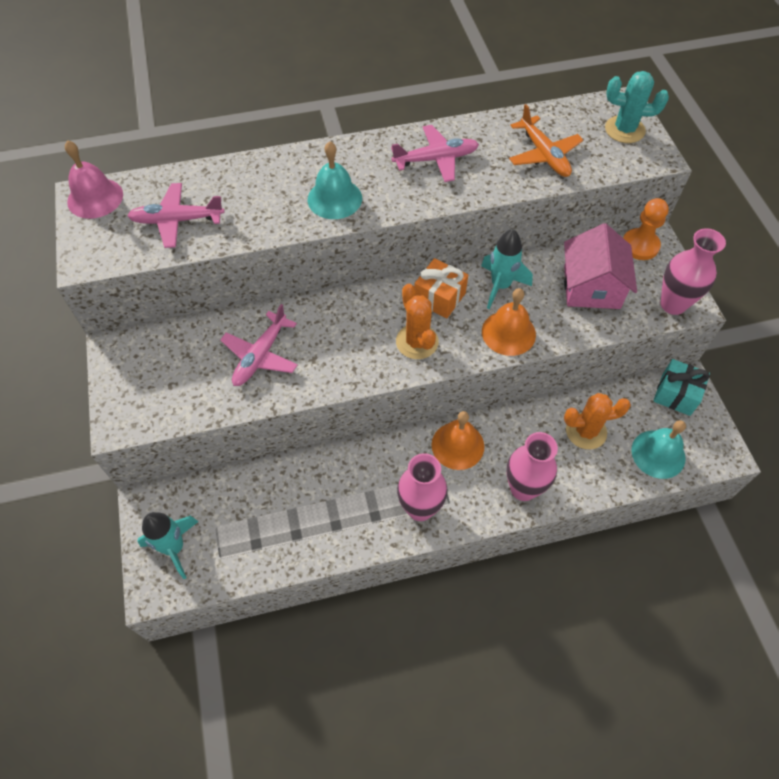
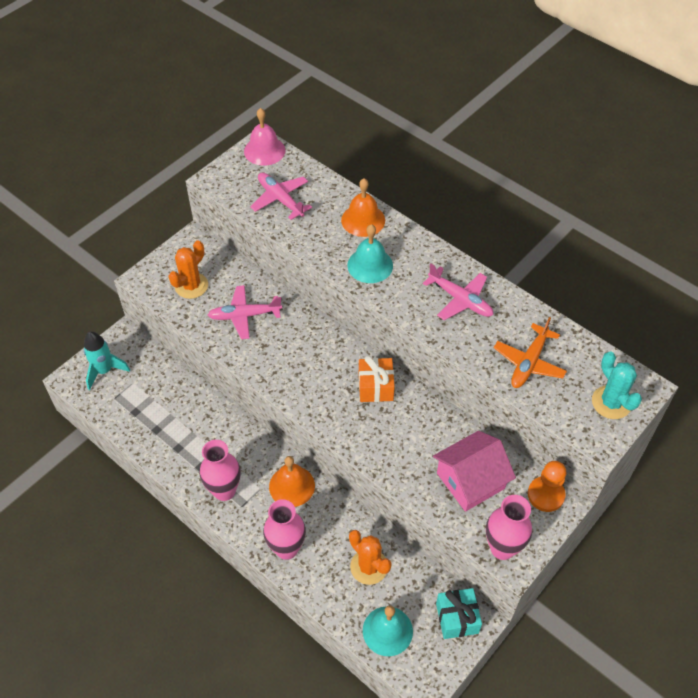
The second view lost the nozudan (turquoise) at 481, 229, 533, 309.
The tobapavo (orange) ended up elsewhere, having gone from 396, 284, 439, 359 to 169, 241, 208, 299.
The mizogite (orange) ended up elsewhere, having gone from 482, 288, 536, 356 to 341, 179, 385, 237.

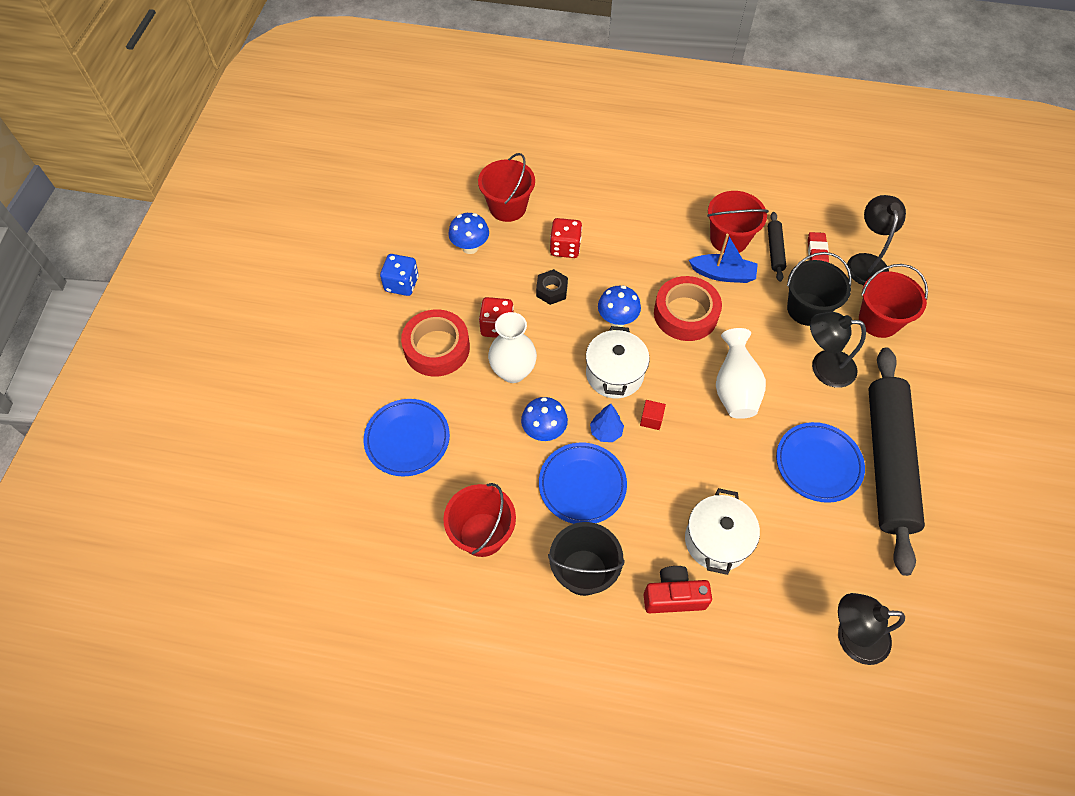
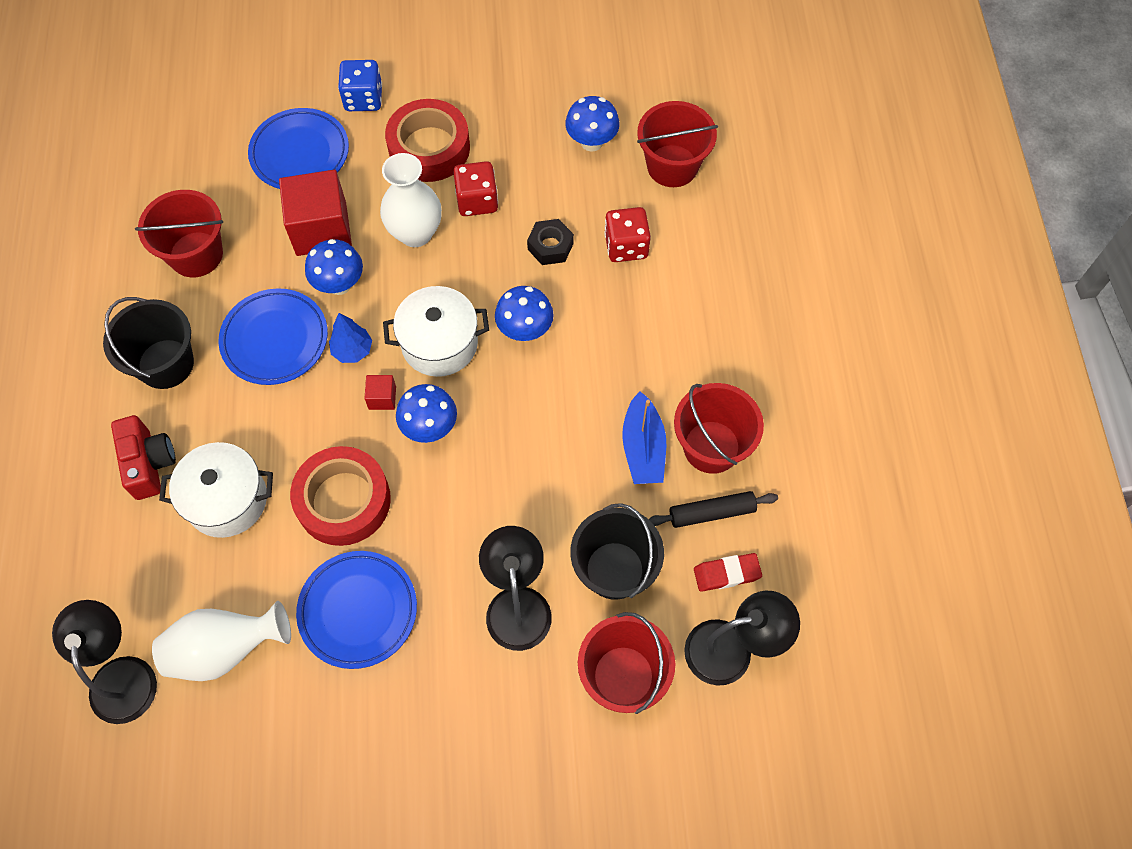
The second view lost the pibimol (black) at 868, 347, 925, 576.
The second view gained the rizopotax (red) at 279, 170, 352, 256.
The second view gained the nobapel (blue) at 396, 384, 457, 443.
The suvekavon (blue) ended up elsewhere, having gone from 380, 254, 419, 296 to 338, 60, 382, 111.
The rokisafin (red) ended up elsewhere, having gone from 654, 276, 722, 341 to 290, 446, 391, 546.
The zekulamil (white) ended up elsewhere, having gone from 716, 328, 766, 419 to 152, 601, 291, 681.

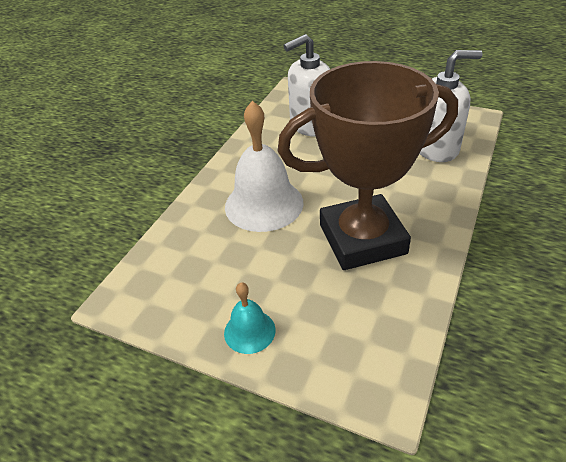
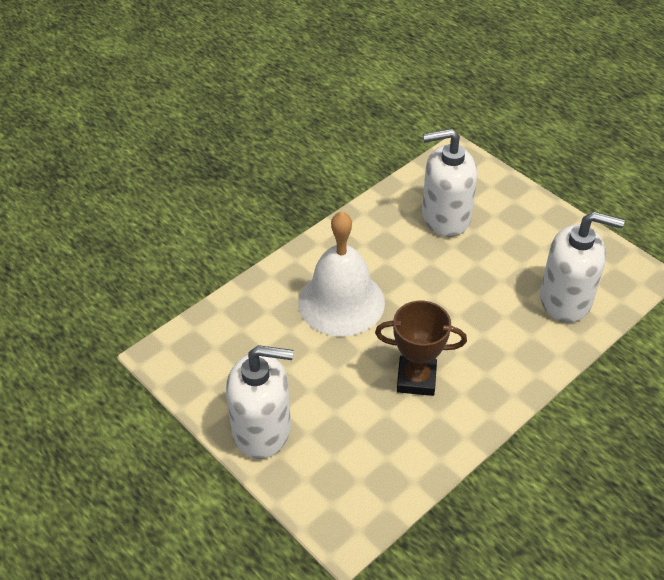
Where the mizogite (turquoise) stood at 224, 282, 276, 354, the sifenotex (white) came to stand at 226, 345, 293, 459.
The size of the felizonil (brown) at 278, 61, 458, 270 changed by a factor of 0.51.

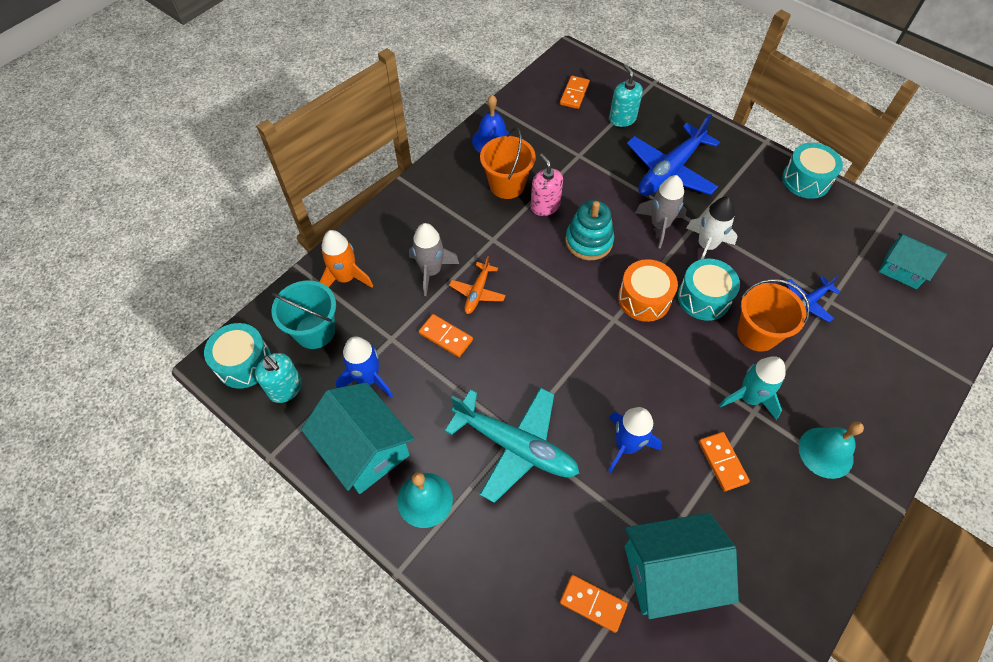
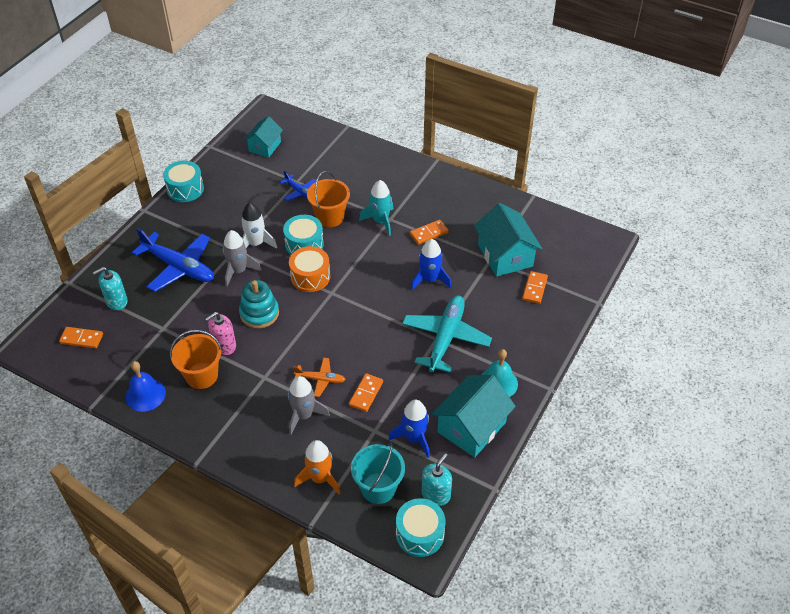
The second view lost the mizogite (turquoise) at 799, 421, 864, 479.

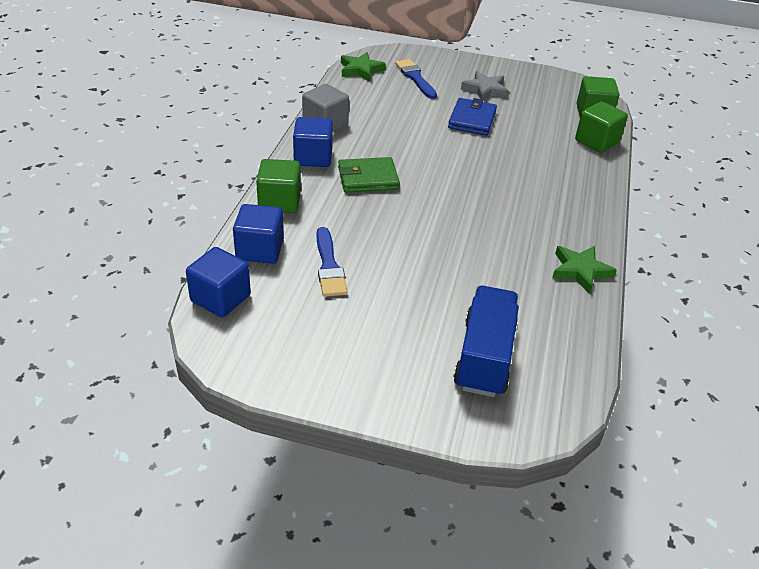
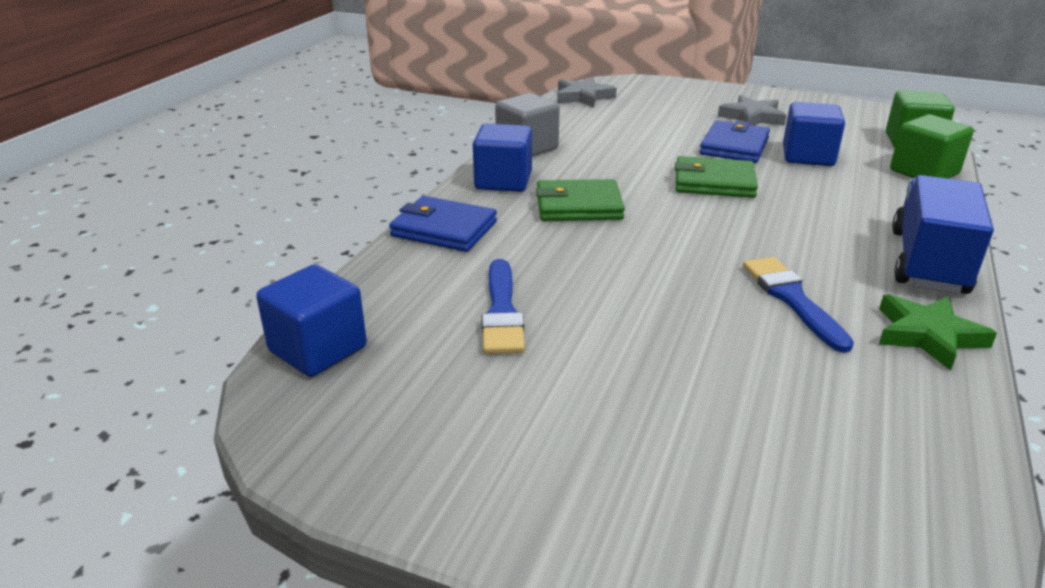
The second view gained the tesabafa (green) at 675, 156, 758, 198.
The rizopotax (blue) ended up elsewhere, having gone from 233, 204, 284, 264 to 783, 102, 845, 166.
The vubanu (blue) ended up elsewhere, having gone from 395, 59, 437, 99 to 743, 257, 854, 353.
The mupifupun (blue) ended up elsewhere, having gone from 453, 286, 519, 397 to 892, 175, 994, 294.
Where the rizopotax (green) stood at 256, 159, 301, 213, the tesabafa (blue) came to stand at 389, 196, 497, 252.
What was the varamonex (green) at 341, 52, 386, 82 turned into the varamonex (grey) at 557, 77, 617, 108.

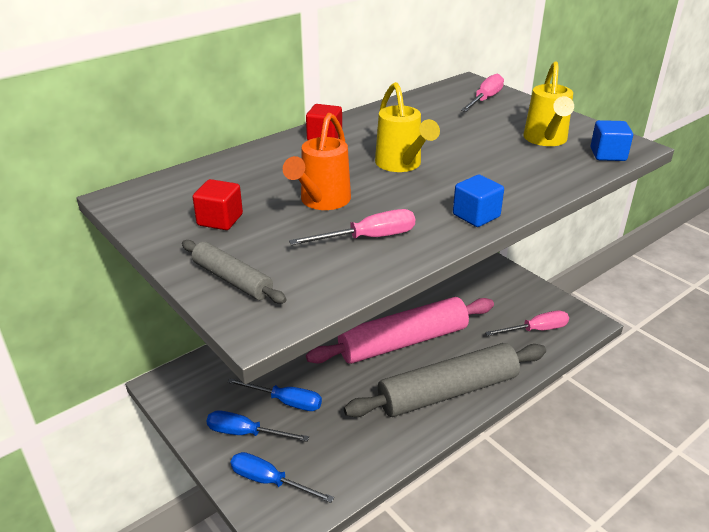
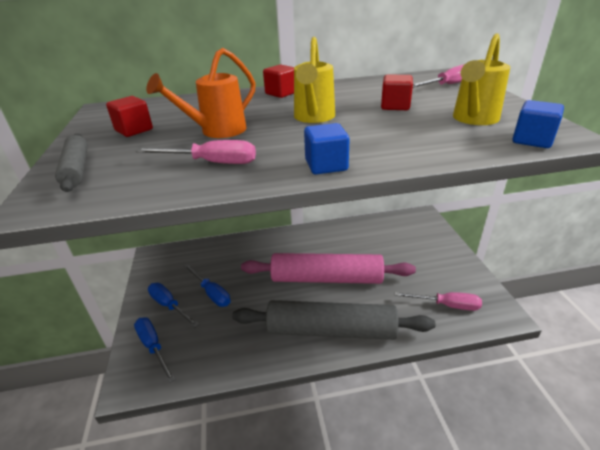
The second view gained the rizopotax (red) at 381, 75, 413, 110.

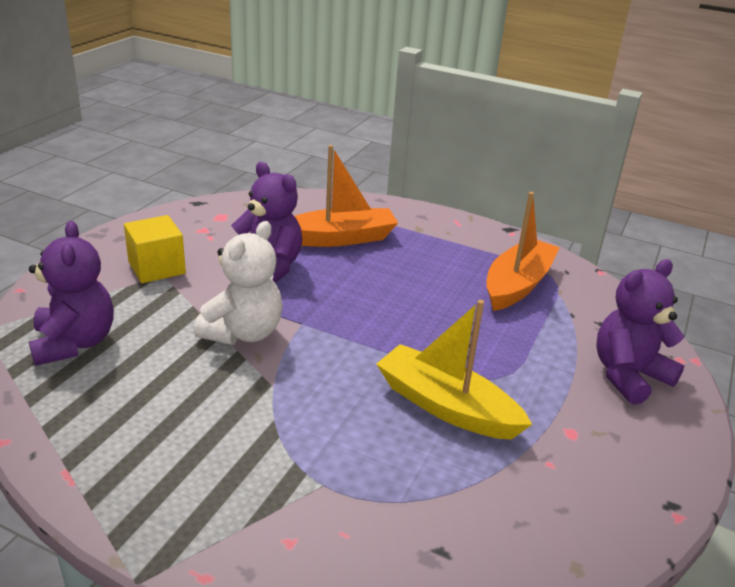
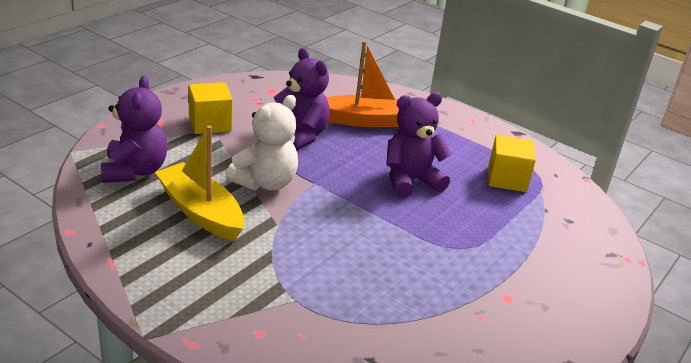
The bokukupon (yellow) ended up elsewhere, having gone from 376, 300, 532, 440 to 155, 126, 244, 241.
The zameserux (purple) ended up elsewhere, having gone from 597, 259, 684, 405 to 386, 92, 452, 198.
Where the bokukupon (orange) stood at 486, 192, 560, 311, the rizopotax (yellow) came to stand at 488, 135, 536, 192.

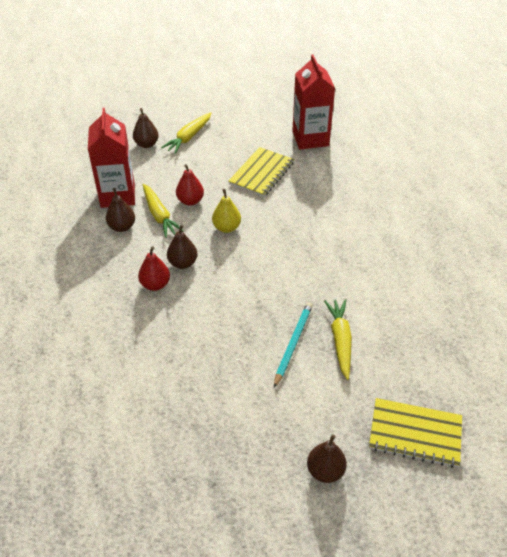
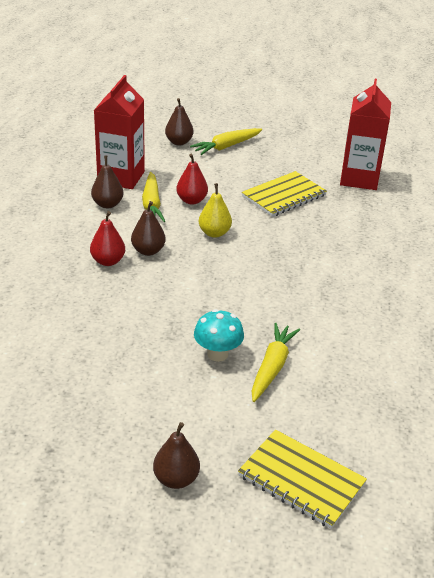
Where the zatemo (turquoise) stood at 274, 302, 313, 388, the nobapel (turquoise) came to stand at 194, 309, 244, 362.

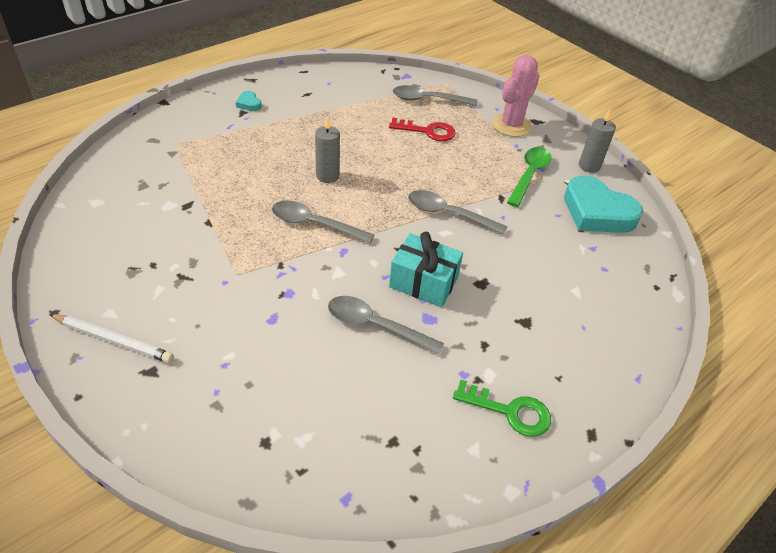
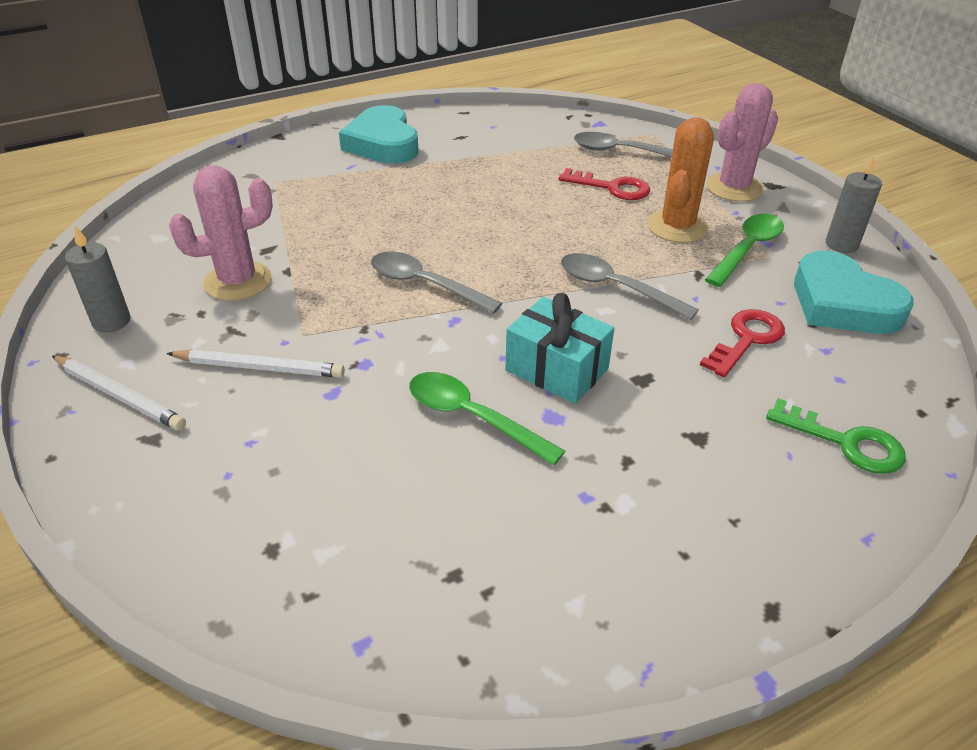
The second view gained the zatemo (white) at 166, 349, 345, 378.
The second view gained the tobapavo (pink) at 169, 165, 273, 301.
The second view gained the tobapavo (orange) at 647, 117, 714, 243.
The second view gained the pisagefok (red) at 700, 309, 785, 377.
The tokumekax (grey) ended up elsewhere, having gone from 315, 115, 340, 183 to 65, 226, 131, 332.
The pisagefok (green) ended up elsewhere, having gone from 453, 379, 551, 437 to 766, 398, 906, 474.
What was the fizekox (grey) at 328, 296, 444, 355 turned into the fizekox (green) at 409, 372, 565, 465.
The size of the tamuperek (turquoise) at 236, 91, 262, 111 changed by a factor of 2.39.

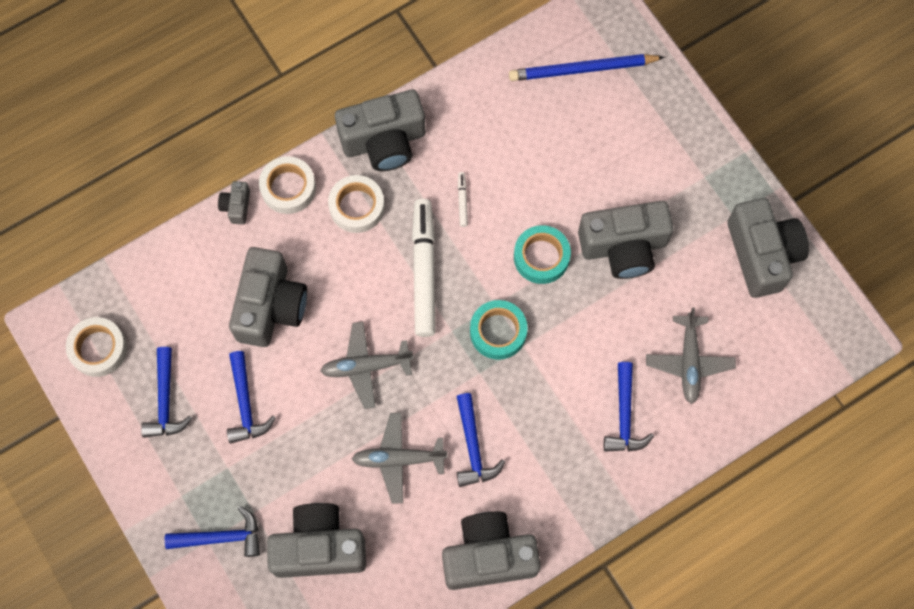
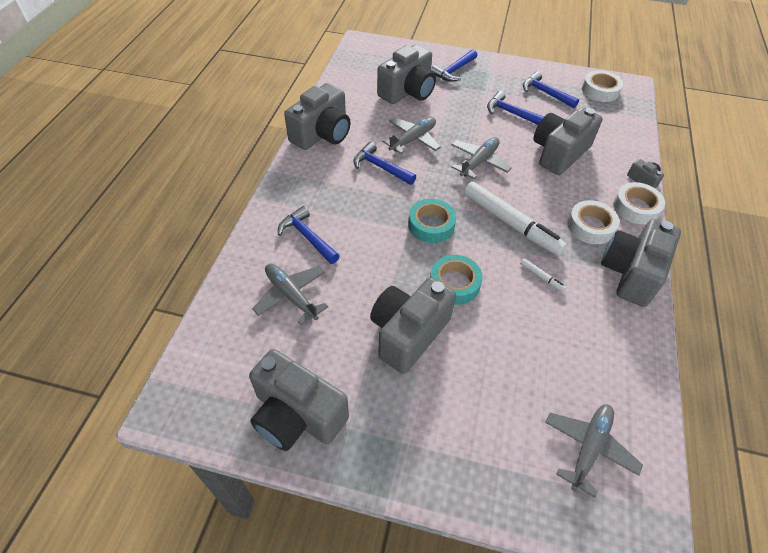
Where the zatemo (blue) stood at 509, 54, 665, 81, the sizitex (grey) came to stand at 545, 404, 643, 497.
The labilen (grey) at 229, 247, 307, 347 ended up facing another way, 75 degrees clockwise from before.

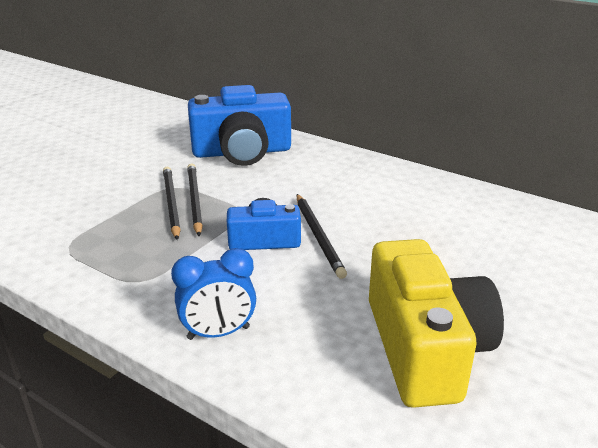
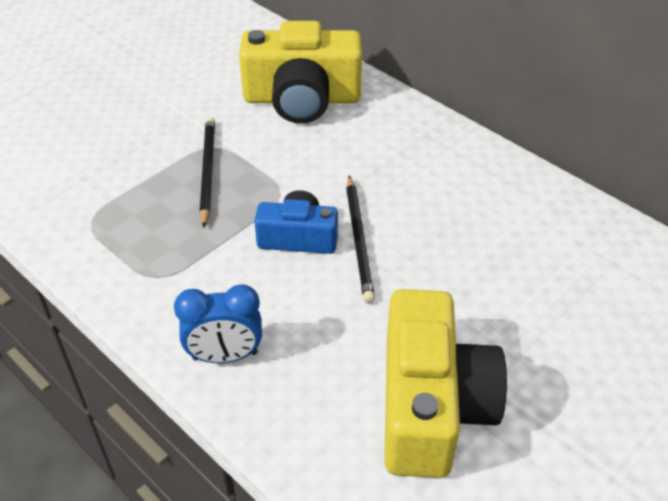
The second view lost the zatemo (black) at 187, 163, 203, 236.
What was the labilen (blue) at 188, 85, 291, 166 turned into the labilen (yellow) at 239, 21, 362, 123.

